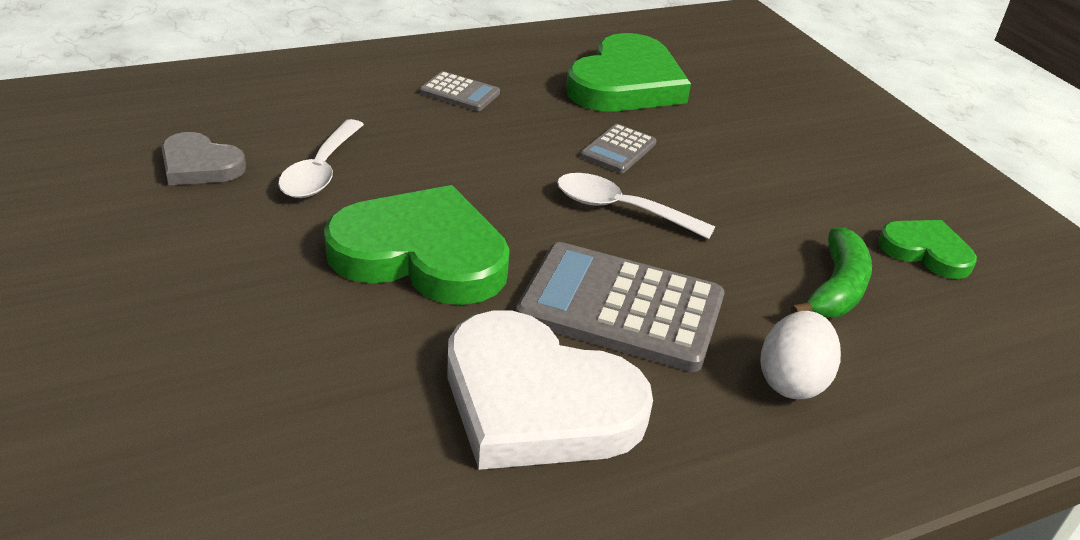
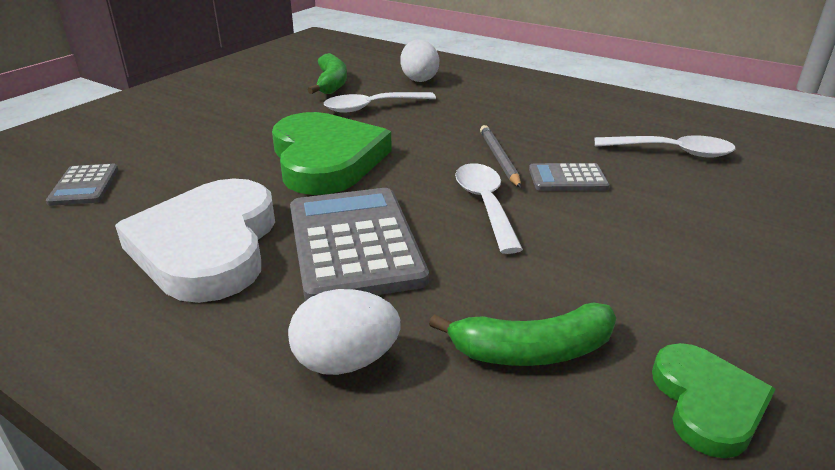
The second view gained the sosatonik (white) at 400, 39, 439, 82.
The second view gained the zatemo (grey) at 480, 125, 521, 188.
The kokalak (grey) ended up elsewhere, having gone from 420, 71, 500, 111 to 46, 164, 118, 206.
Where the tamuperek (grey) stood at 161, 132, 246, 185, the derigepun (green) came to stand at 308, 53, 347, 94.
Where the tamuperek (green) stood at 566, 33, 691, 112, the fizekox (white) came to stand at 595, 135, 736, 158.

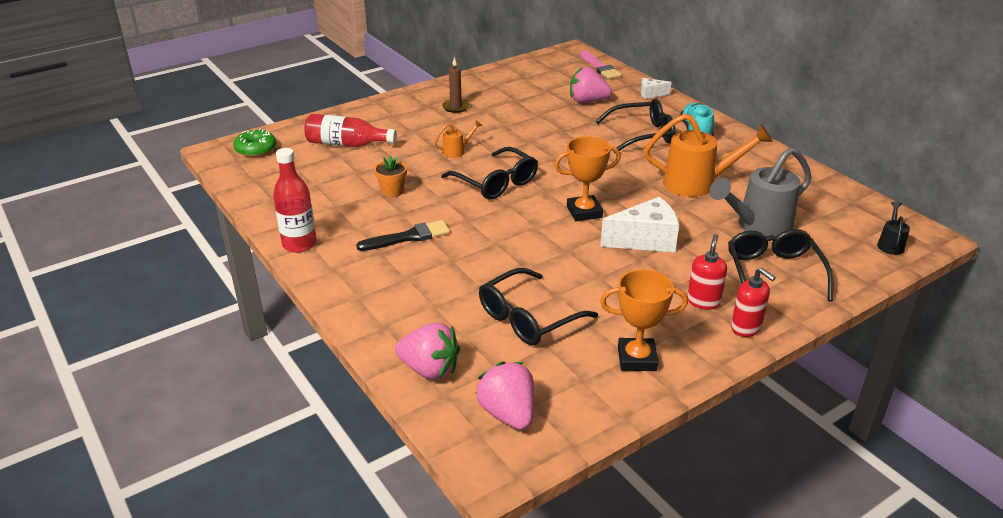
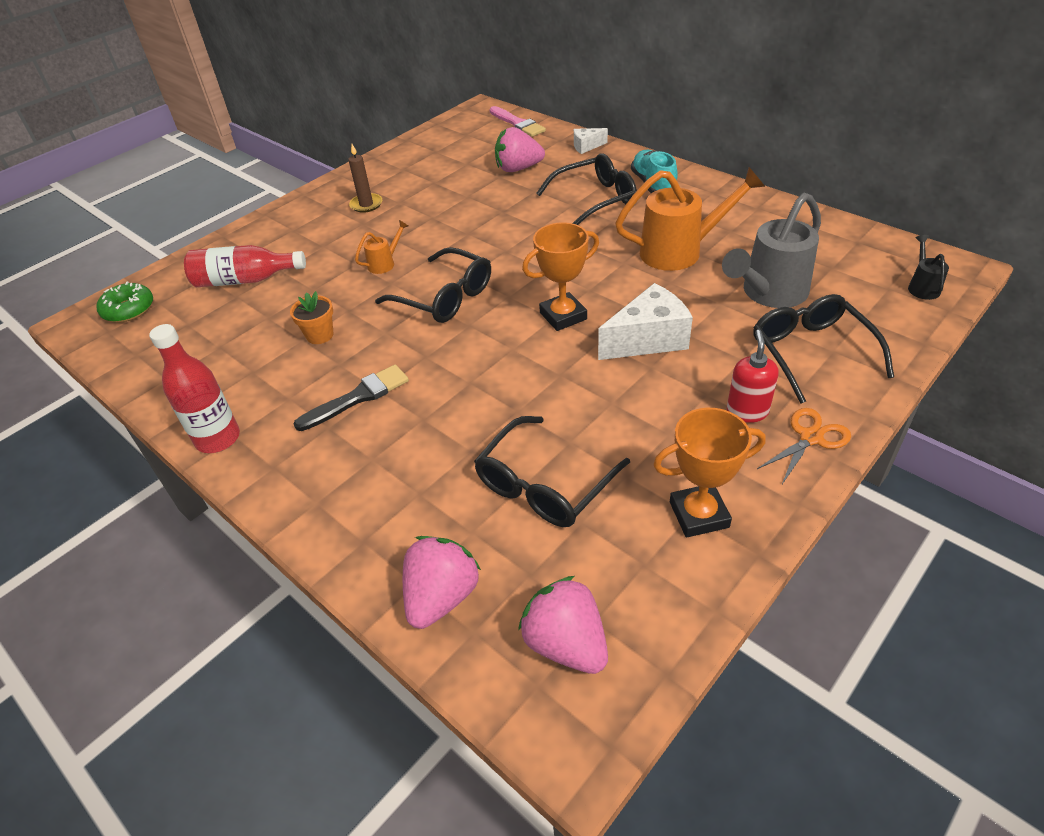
Where the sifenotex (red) stood at 731, 268, 776, 337, the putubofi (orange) came to stand at 757, 408, 851, 484.
The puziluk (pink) at 395, 322, 460, 380 ended up facing another way, 75 degrees counterclockwise from before.

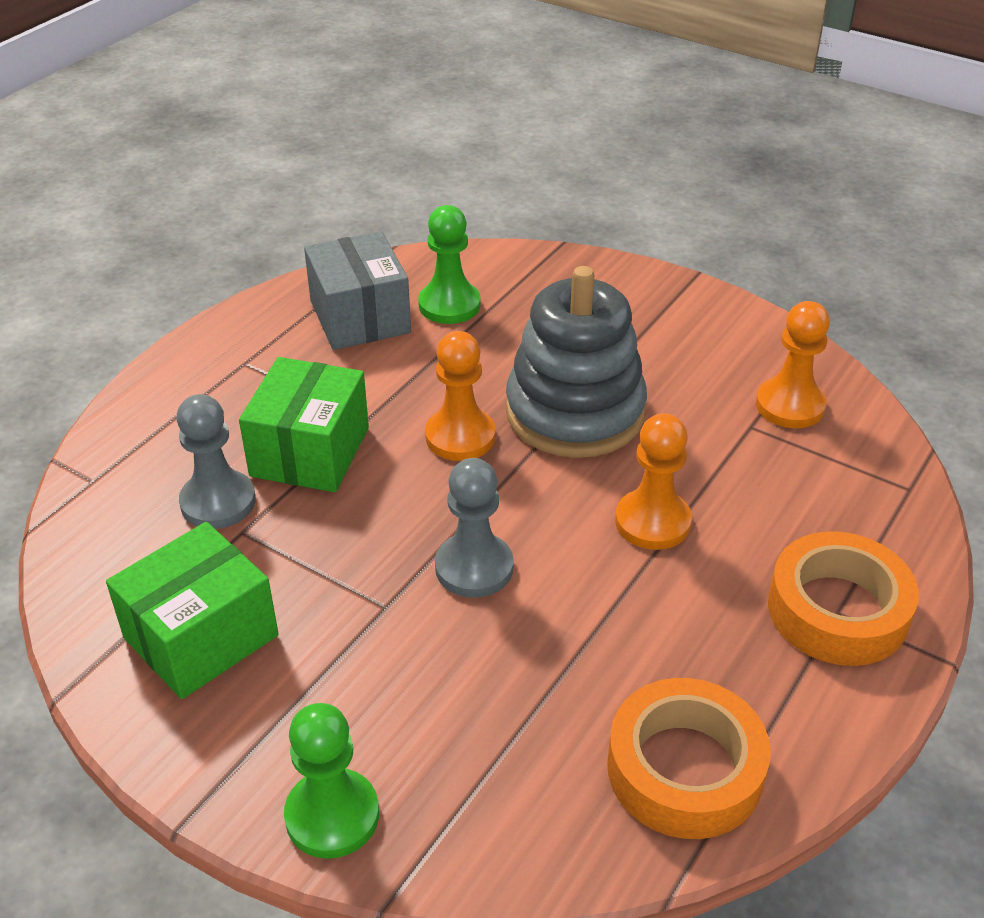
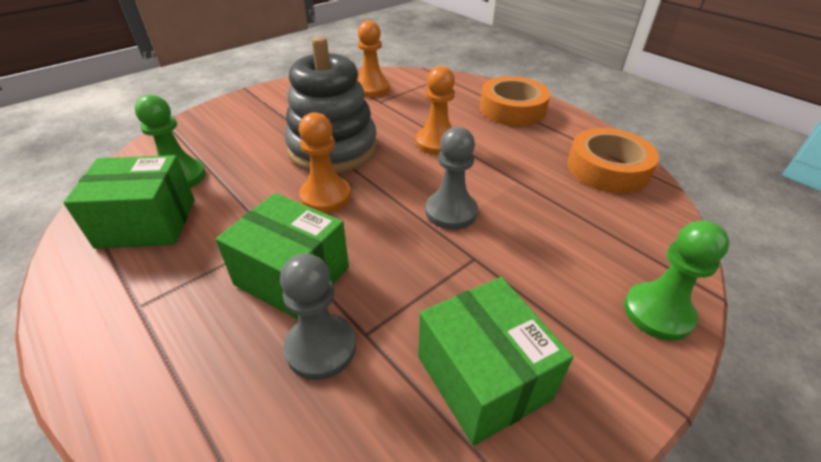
What was the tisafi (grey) at 304, 231, 411, 350 turned into the tisafi (green) at 63, 155, 194, 249.

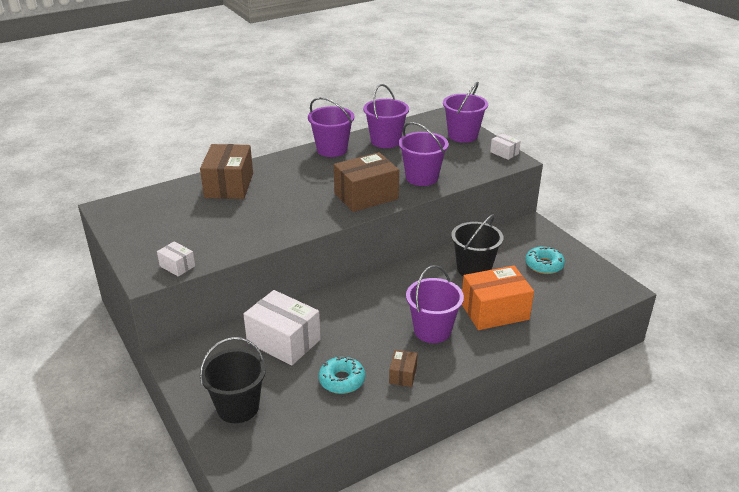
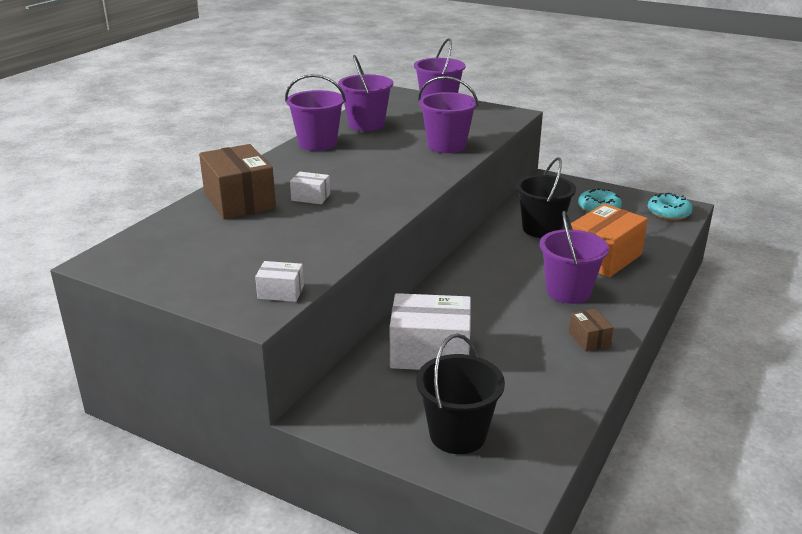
The second view lost the tisafi (brown) at 334, 152, 399, 212.
The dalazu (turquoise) ended up elsewhere, having gone from 319, 356, 365, 394 to 648, 193, 693, 220.
The tisafi (white) ended up elsewhere, having gone from 490, 134, 520, 160 to 290, 172, 330, 204.

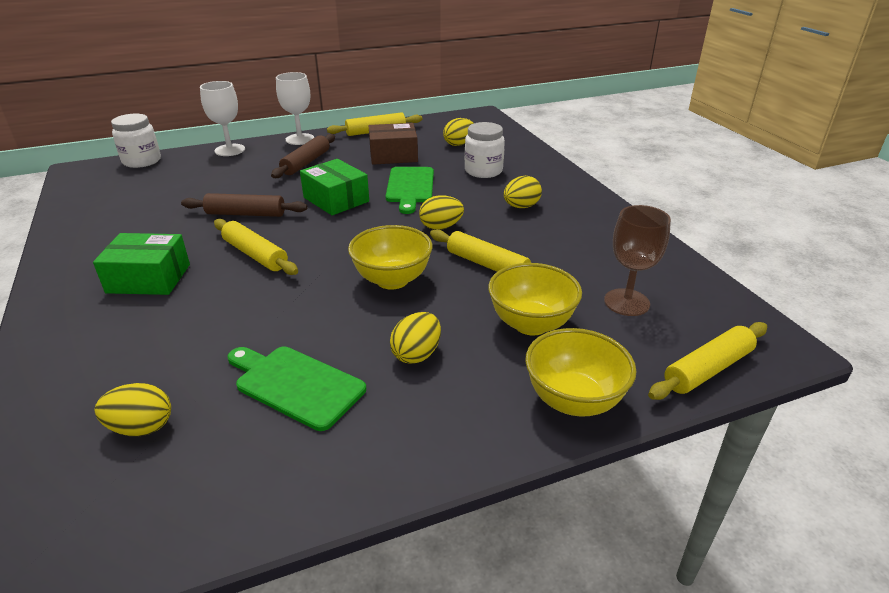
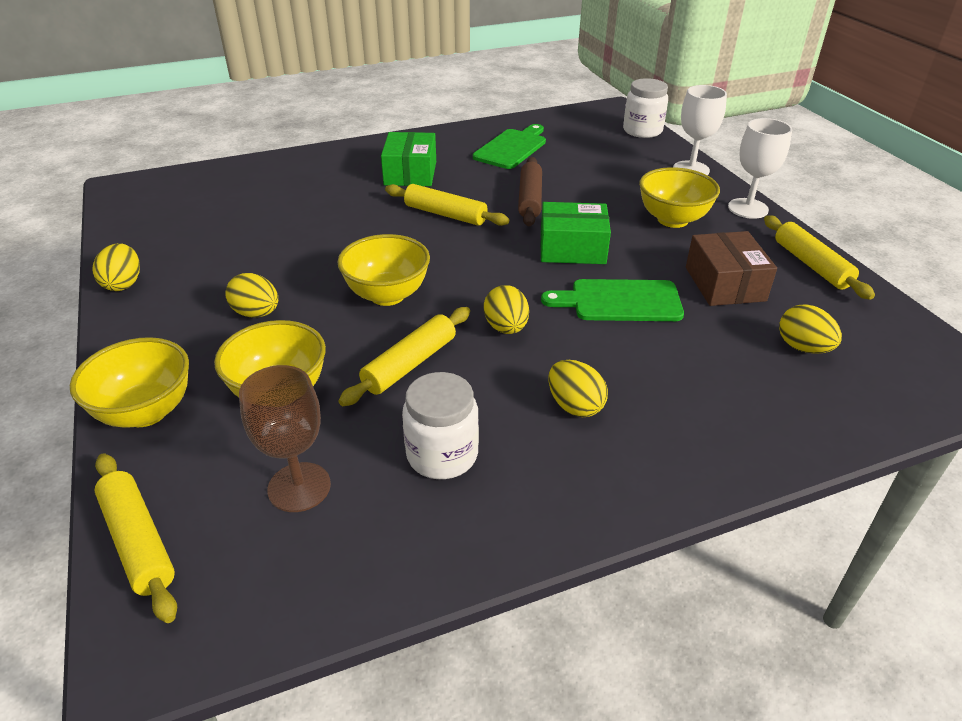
The sosatonik (yellow) ended up elsewhere, having gone from 94, 383, 171, 436 to 92, 243, 140, 291.
The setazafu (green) ended up elsewhere, having gone from 227, 347, 366, 431 to 473, 124, 546, 169.
The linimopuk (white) ended up elsewhere, having gone from 465, 122, 505, 178 to 402, 372, 479, 479.
Where the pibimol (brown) stood at 271, 134, 335, 178, the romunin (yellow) came to stand at 639, 167, 720, 228.
The pibimol (yellow) at 214, 219, 298, 275 ended up facing another way, 75 degrees clockwise from before.
The tisafi (green) at 300, 159, 369, 215 ended up facing another way, 45 degrees clockwise from before.

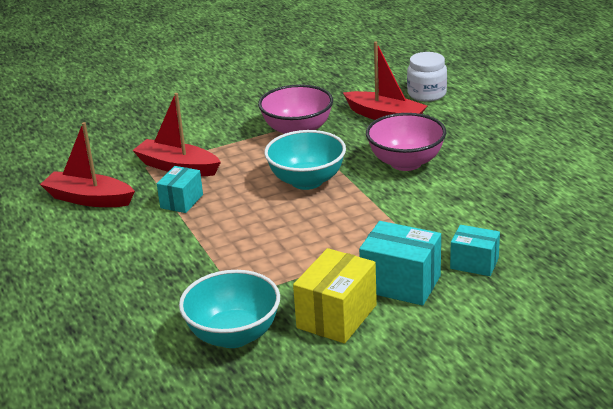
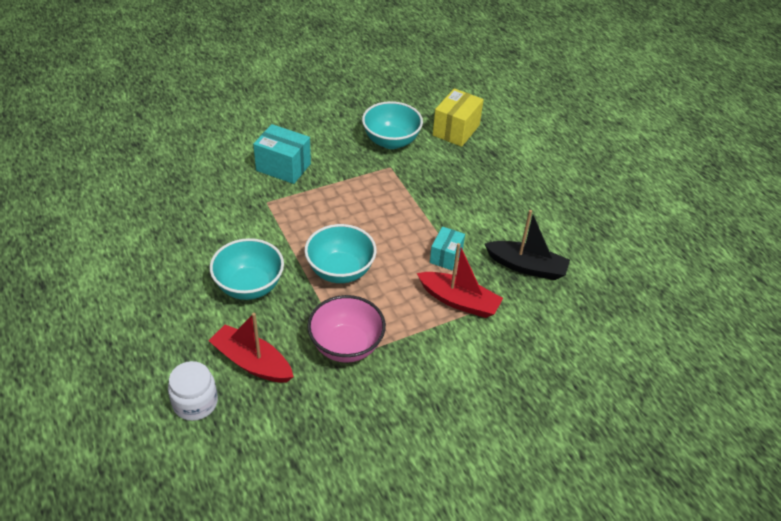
The second view lost the tisafi (turquoise) at 450, 225, 500, 276.
The tisafi (yellow) ended up elsewhere, having gone from 293, 248, 377, 344 to 433, 88, 484, 147.
What was the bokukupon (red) at 40, 122, 135, 207 turned into the bokukupon (black) at 485, 210, 570, 280.
What was the romunin (pink) at 366, 113, 446, 171 turned into the romunin (turquoise) at 210, 238, 284, 300.

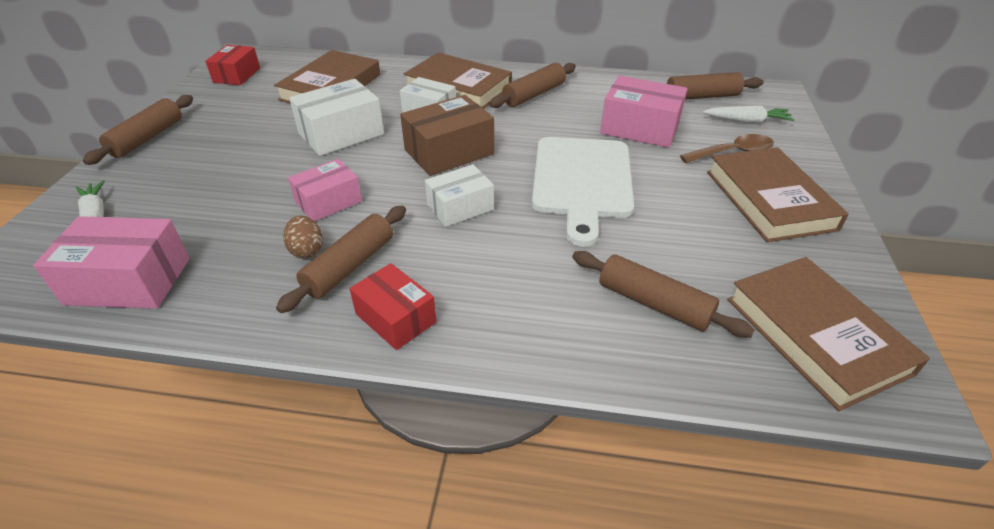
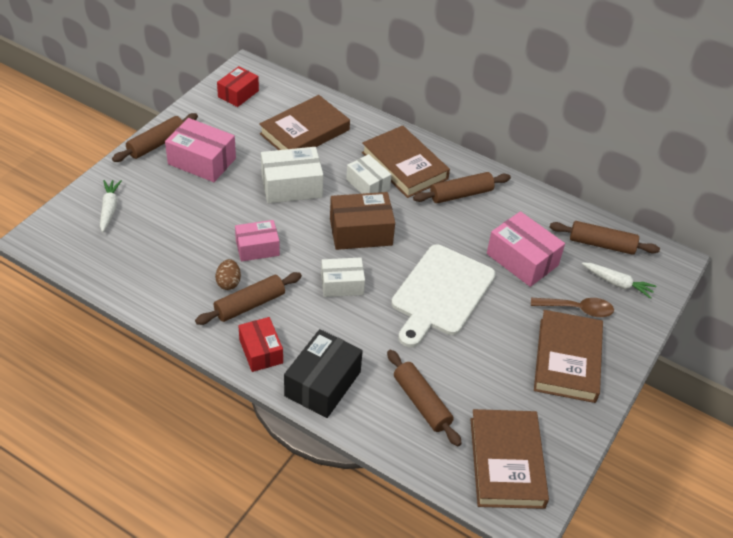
The second view gained the tisafi (black) at 284, 329, 363, 418.
The tisafi (pink) ended up elsewhere, having gone from 33, 216, 190, 309 to 165, 118, 236, 182.

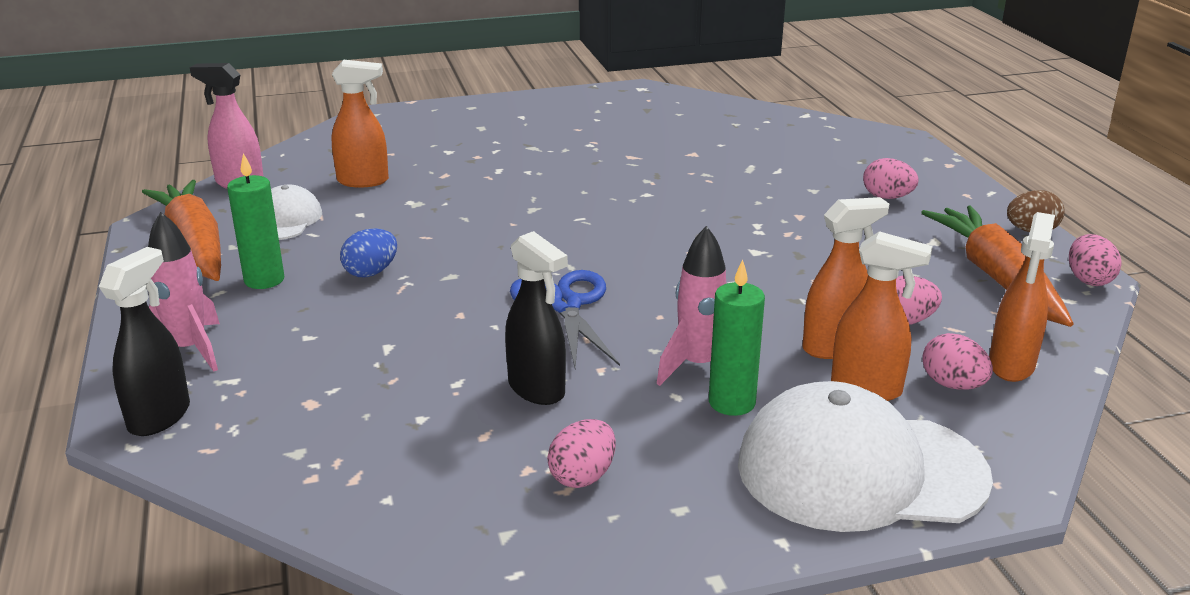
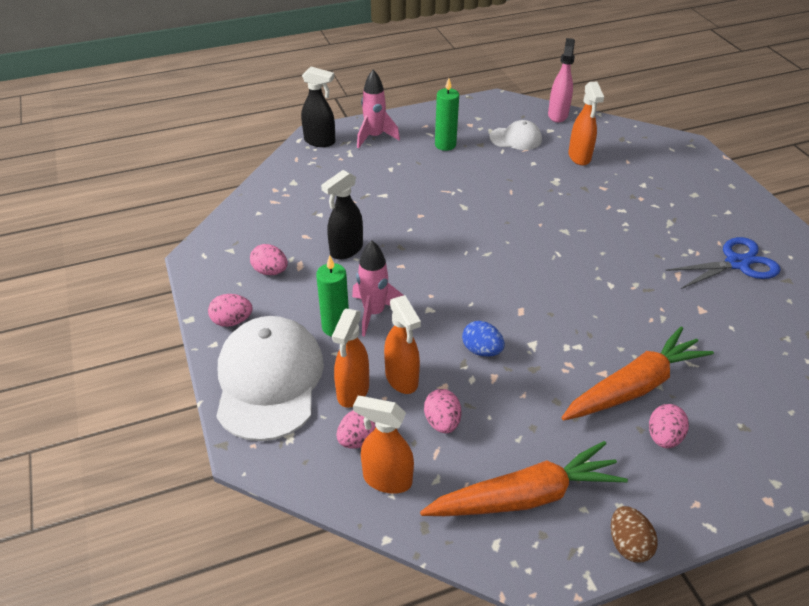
The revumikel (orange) ended up elsewhere, having gone from 142, 180, 221, 281 to 561, 327, 714, 420.
The sosatonik (blue) ended up elsewhere, having gone from 340, 228, 397, 277 to 462, 321, 505, 357.
The putubofi (blue) ended up elsewhere, having gone from 510, 270, 620, 368 to 665, 237, 781, 289.
The sosatonik (pink) ended up elsewhere, having gone from 1069, 234, 1121, 286 to 208, 294, 253, 327.

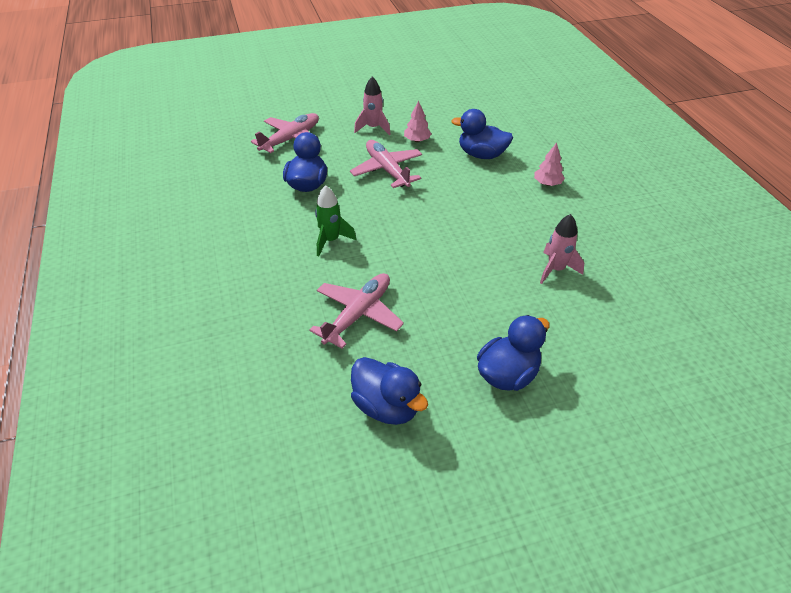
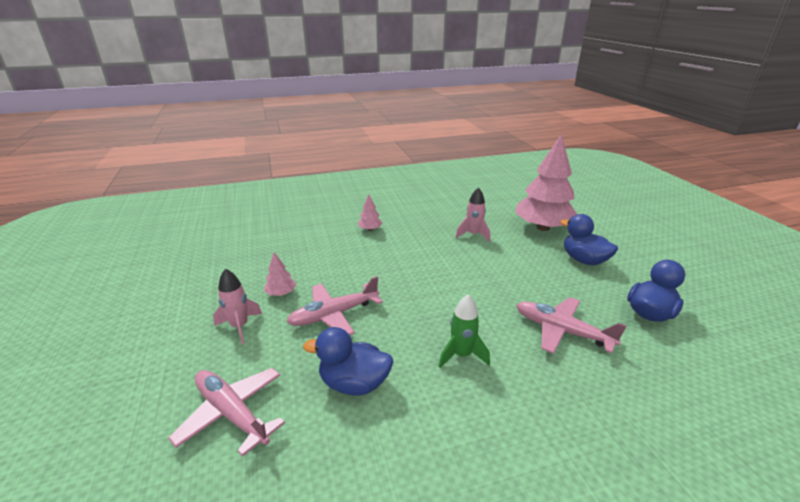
The second view lost the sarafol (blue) at 451, 109, 513, 159.
The second view gained the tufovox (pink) at 515, 134, 577, 231.

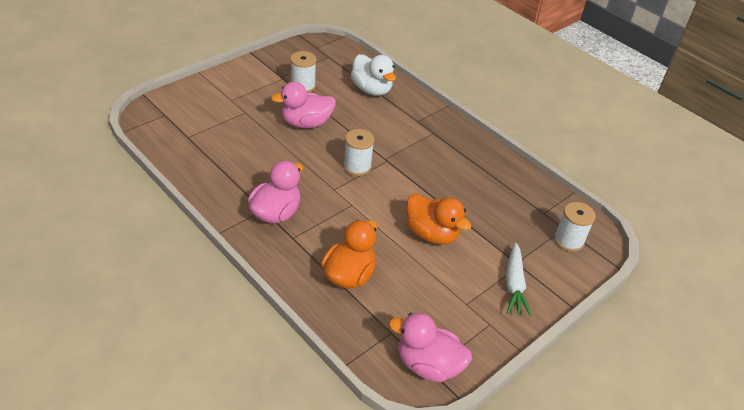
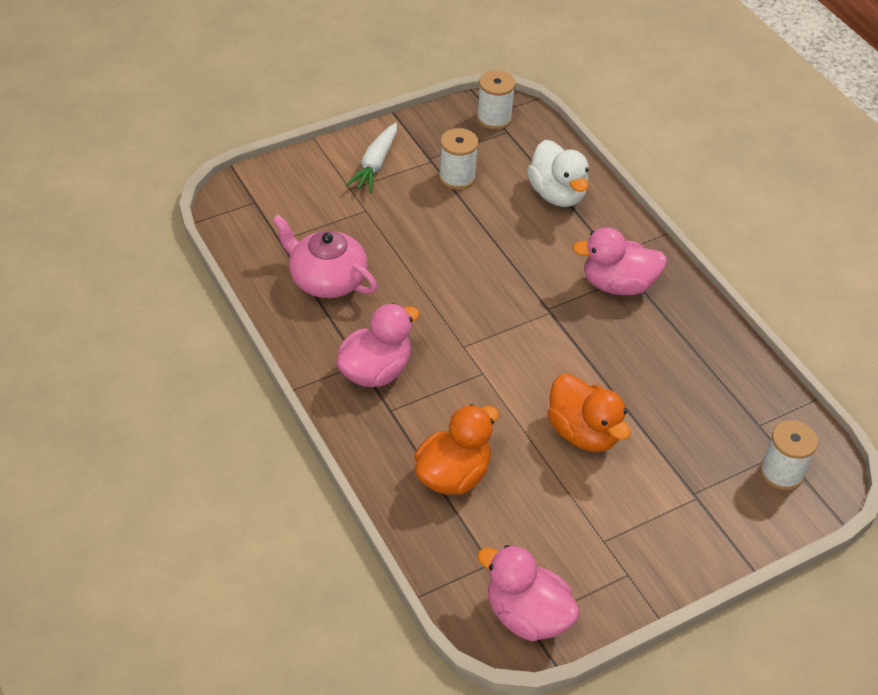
The second view gained the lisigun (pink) at 272, 215, 377, 298.
The sarafol (pink) ended up elsewhere, having gone from 271, 82, 336, 128 to 573, 227, 667, 295.
The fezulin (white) ended up elsewhere, having gone from 343, 129, 374, 176 to 477, 70, 516, 130.
The revumikel (white) ended up elsewhere, having gone from 506, 243, 532, 316 to 346, 123, 397, 193.

